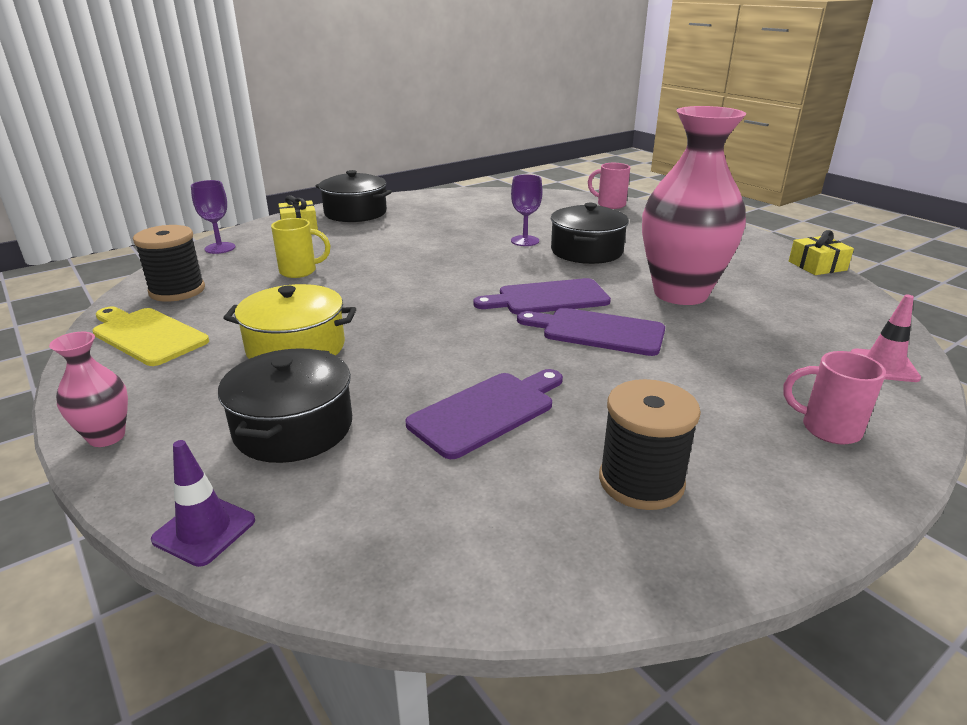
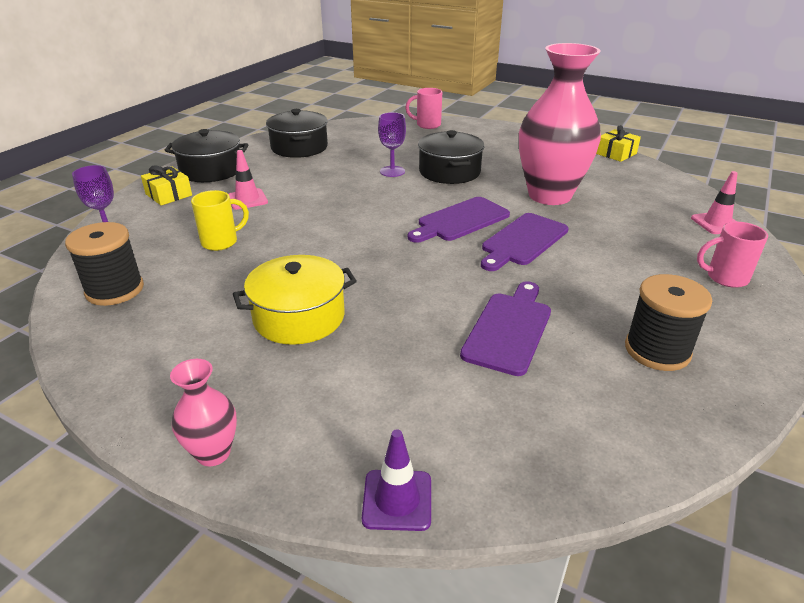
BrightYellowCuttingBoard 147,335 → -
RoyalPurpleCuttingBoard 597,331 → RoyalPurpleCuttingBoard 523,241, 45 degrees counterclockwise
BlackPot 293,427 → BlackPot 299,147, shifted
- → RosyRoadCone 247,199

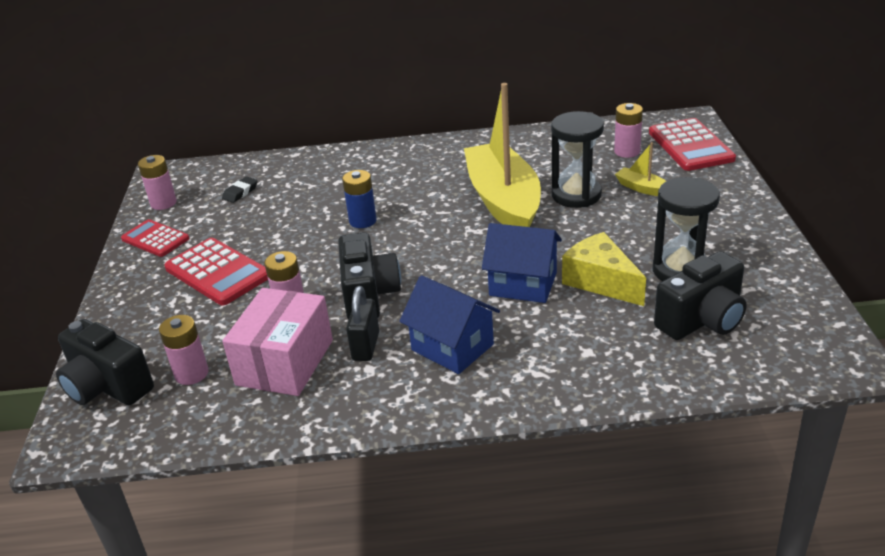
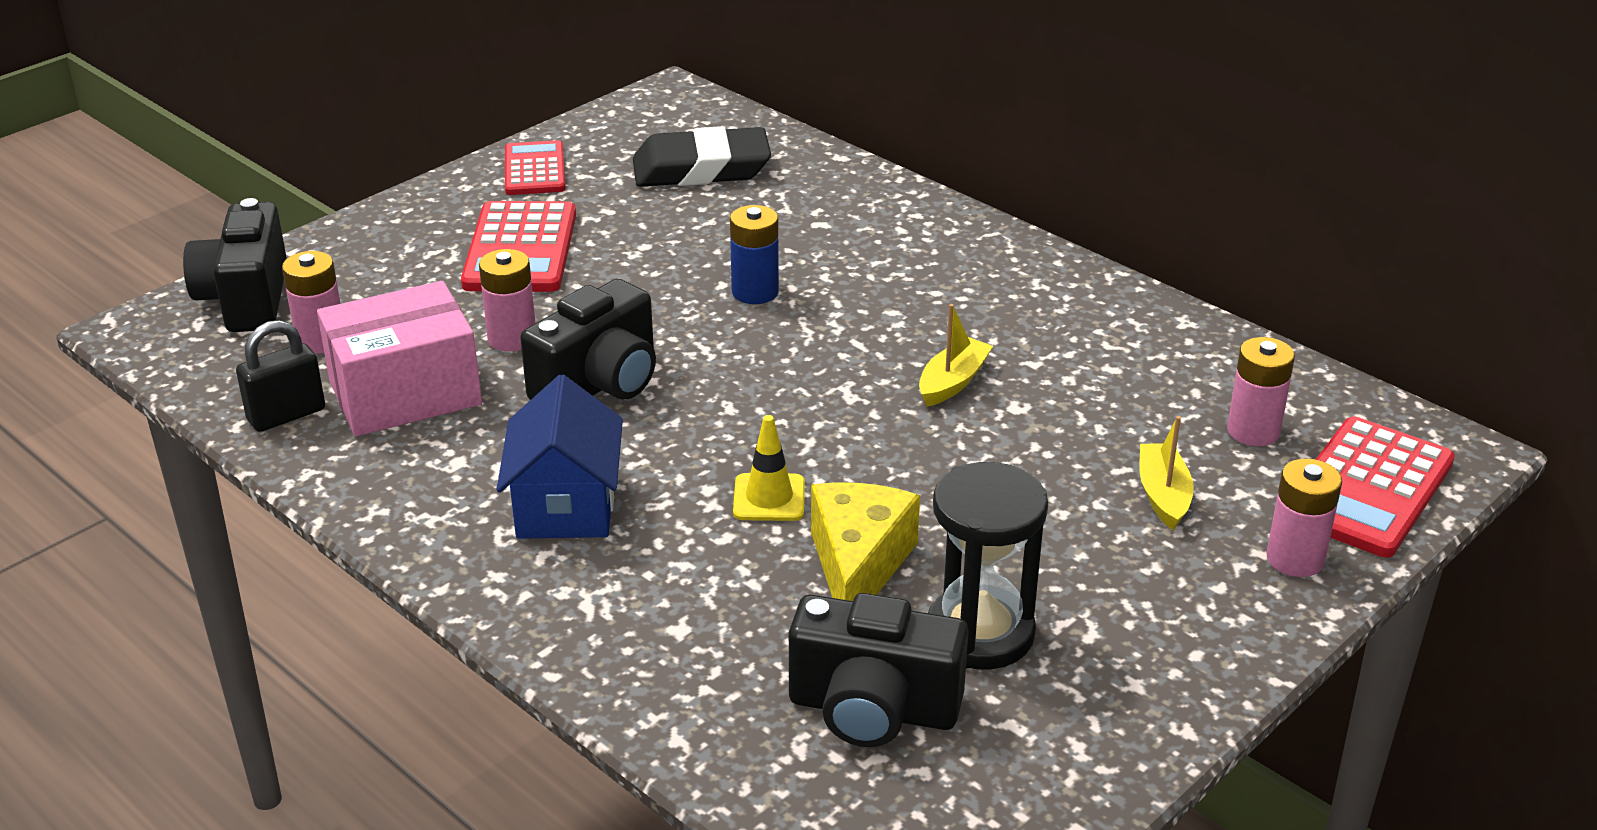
BrightYellowToyBoat 504,201 → BrightYellowToyBoat 952,382, x0.40
BlackHourglass 576,195 → -
RosyPowerCell 163,203 → RosyPowerCell 1295,559, shifted
BlackGumEraser 240,192 → BlackGumEraser 701,169, x2.24
CobaltCottage 523,284 → BrightYellowRoadCone 769,498
BlackSmallLock 366,346 → BlackSmallLock 286,415, shifted

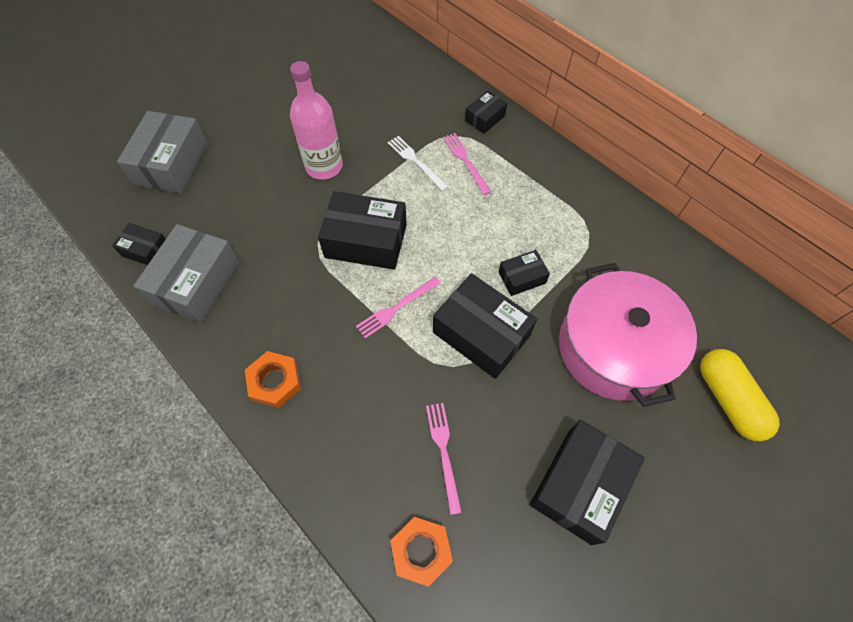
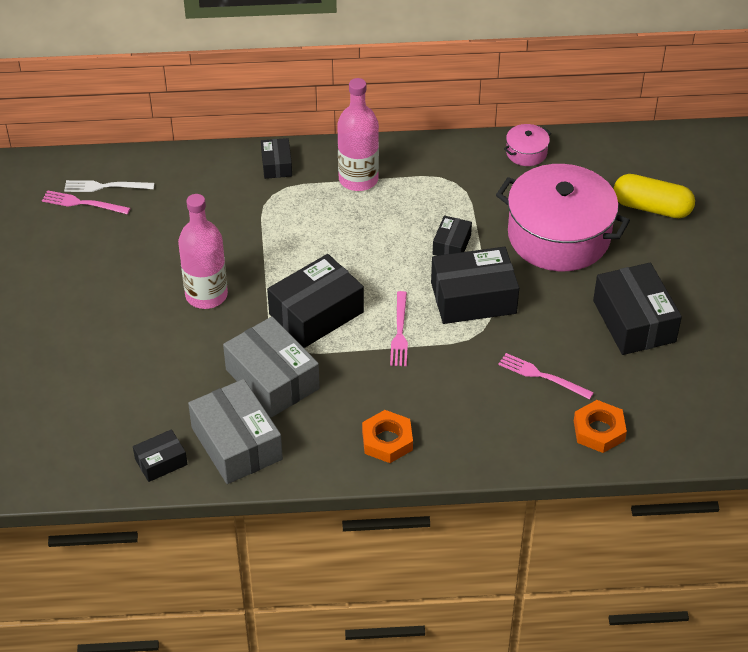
AshGreyParcel 172,164 → AshGreyParcel 272,379, shifted
RosyFork 465,161 → RosyFork 83,203, shifted
PureWhiteFork 416,162 → PureWhiteFork 105,186, shifted
- → RosyDrinkBottle 358,179
- → RosyPot 526,153

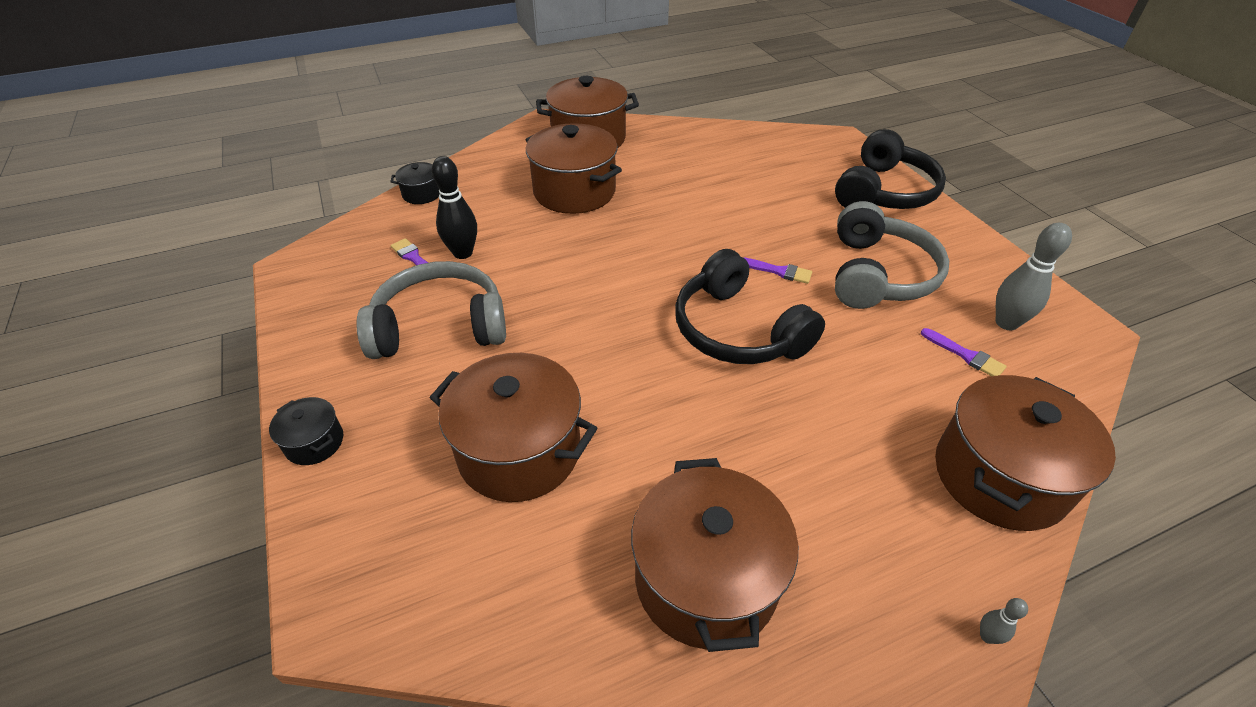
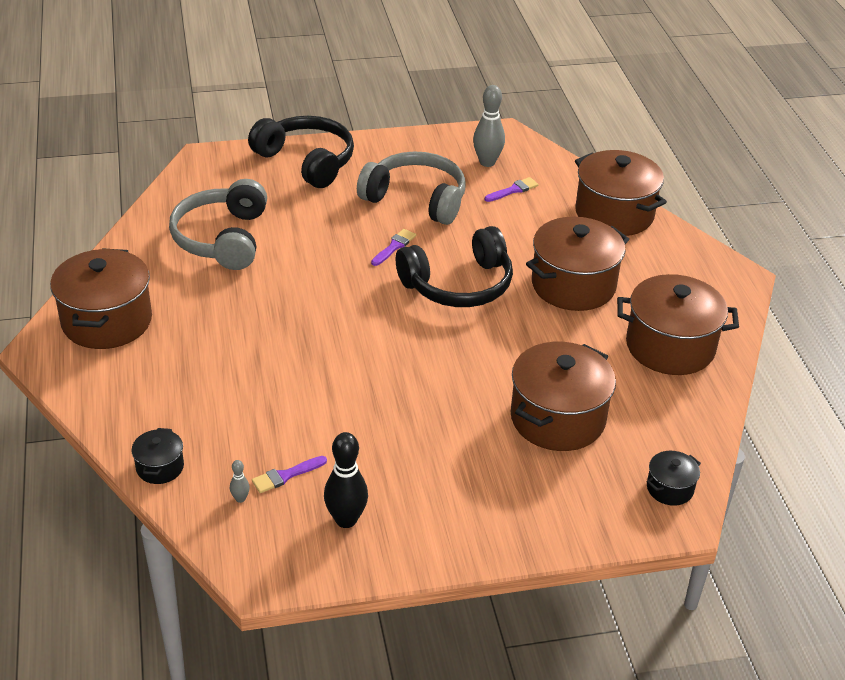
BrownPot 574,192 → BrownPot 573,285, shifted
BlackTenpin 463,253 → BlackTenpin 346,520, shifted
AshGreyHeadphones 440,327 → AshGreyHeadphones 222,238, shifted
BlackPot 314,442 → BlackPot 670,488, shifted
AshGreyTenpin 987,636 → AshGreyTenpin 240,499, shifted

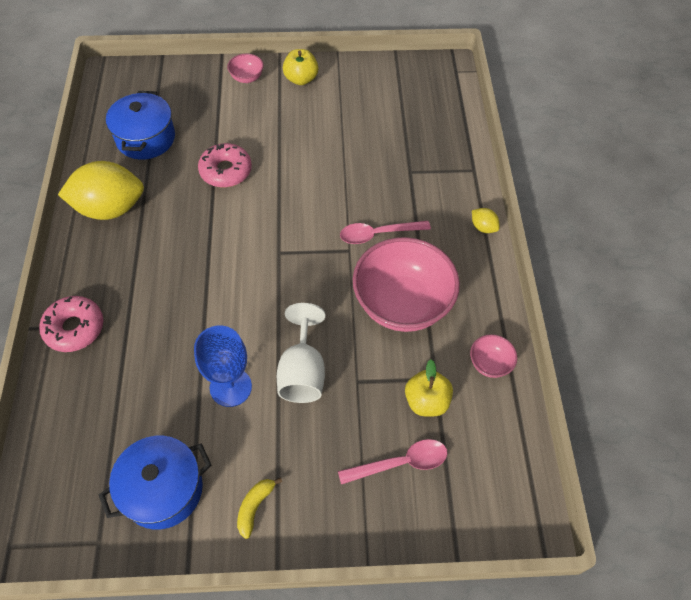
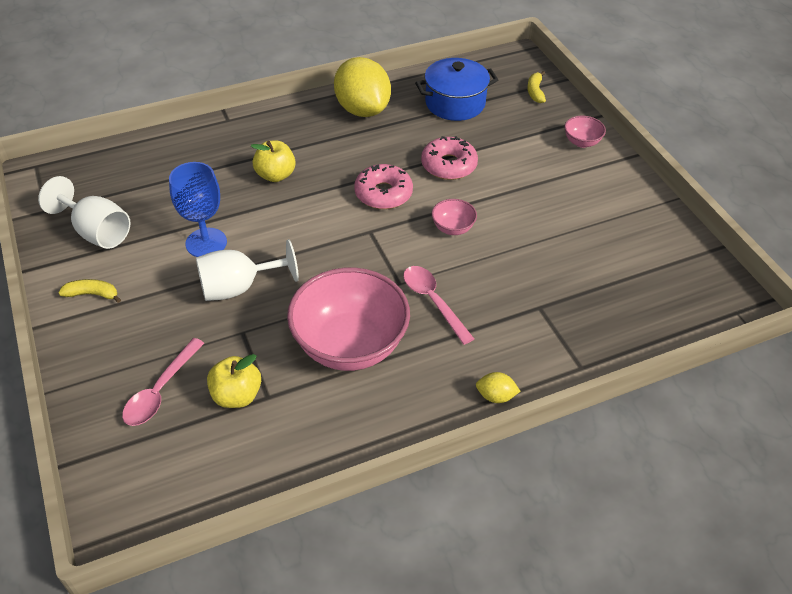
BrightYellowToyApple 301,79 → BrightYellowToyApple 275,175, shifted
BrightYellowCitrusFruit 483,227 → BrightYellowCitrusFruit 495,396, 75 degrees clockwise
RosyDoughnut 74,328 → RosyDoughnut 383,193, shifted
RosyServingBowl 489,364 → RosyServingBowl 453,228, shifted
CobaltPot 163,490 → PureWhiteWineGlass 97,232
RosyTeaspoon 401,463 → RosyTeaspoon 160,391, 60 degrees clockwise
- → BrightYellowToyBanana 535,92

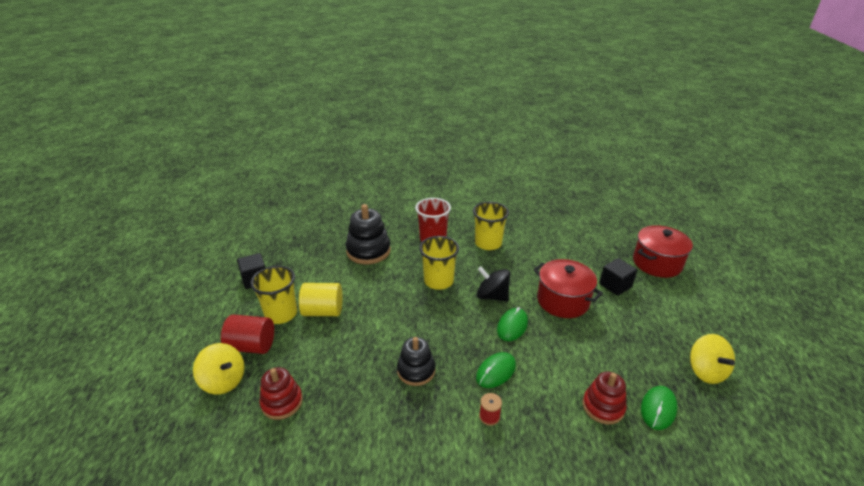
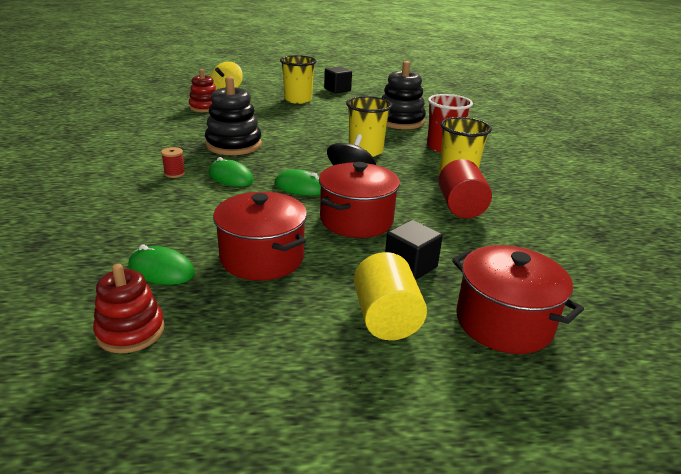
BrightYellowCylinderShape 323,311 → BrightYellowCylinderShape 386,318, shifted
ScarletCylinderShape 252,346 → ScarletCylinderShape 460,207, shifted
BrightYellowWhirligig 706,371 → -
BlackRingStacker 416,370 → BlackRingStacker 233,145, x1.52
ScarletRingStacker 603,407 → ScarletRingStacker 130,331, shifted
- → ScarletPot 262,257

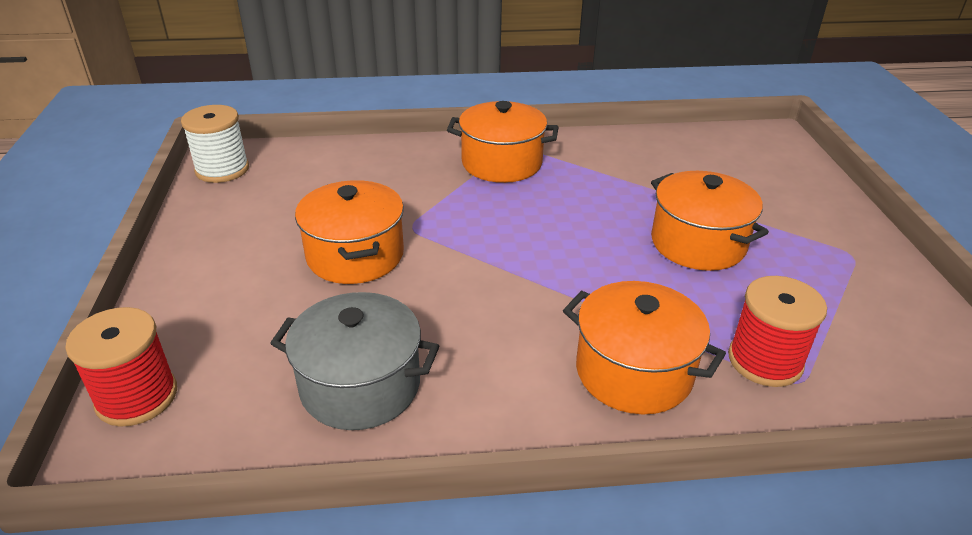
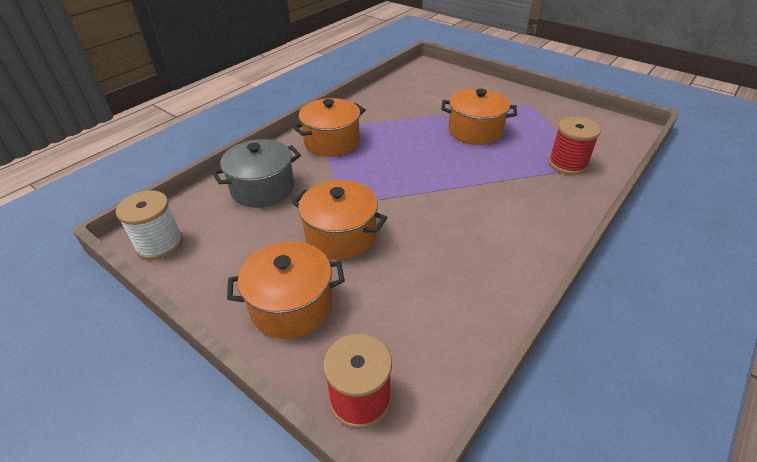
BrightOrangePot 634,372 → BrightOrangePot 291,305, shifted
AshGreyPot 360,386 → AshGreyPot 263,188, shifted

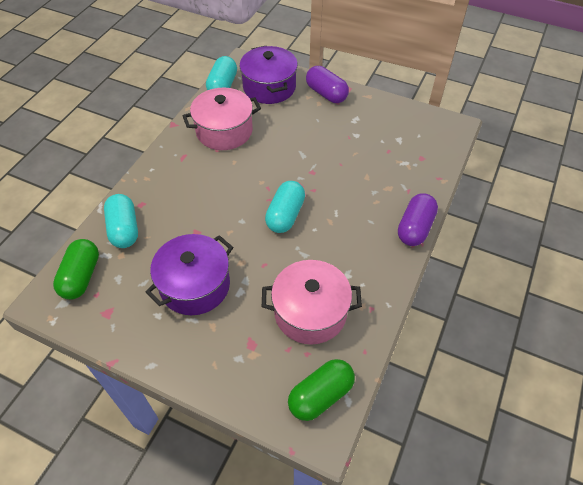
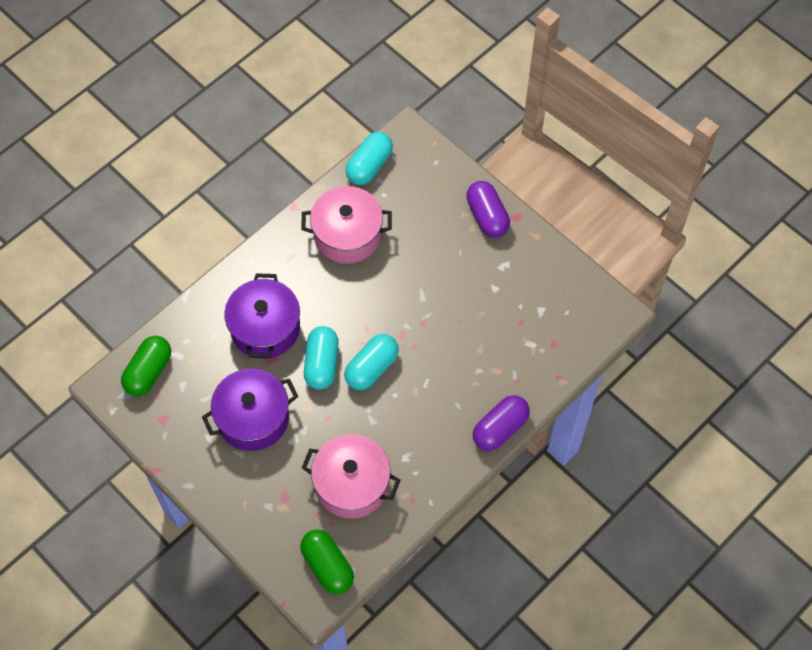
RoyalPurplePot 269,87 → RoyalPurplePot 265,328, shifted
TurquoisePill 124,229 → TurquoisePill 322,364, shifted
LeafGreenPill 320,395 → LeafGreenPill 328,566, 75 degrees clockwise

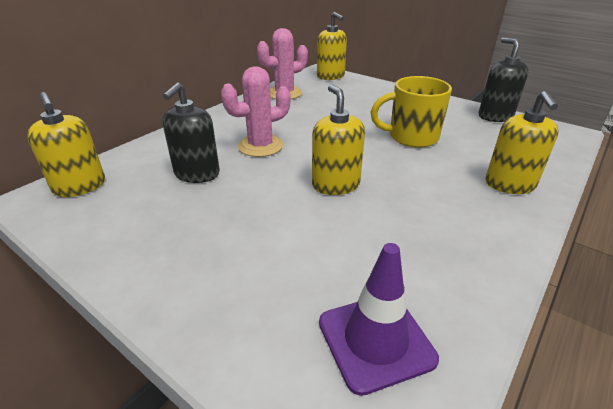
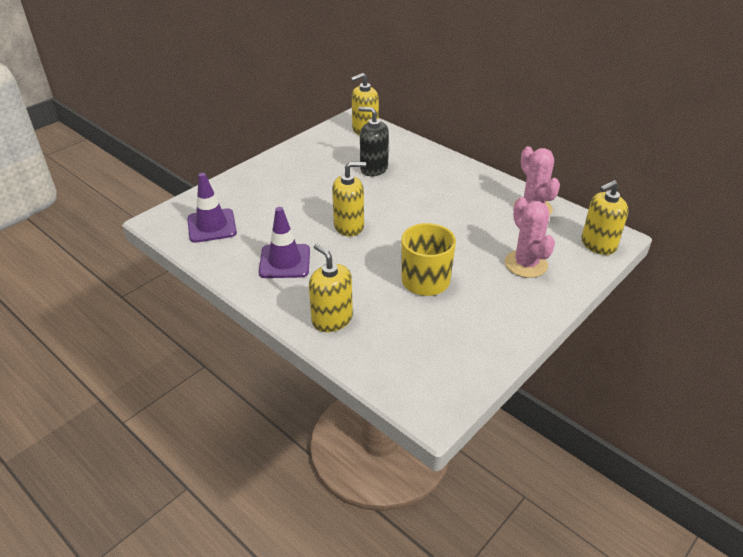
BlackPumpBottle 495,116 → -
RosyCactus 260,146 → RosyCactus 526,264, shifted
BrightYellowPumpBottle 510,184 → BrightYellowPumpBottle 332,319, 45 degrees clockwise
- → RoyalPurpleRoadCone 285,261

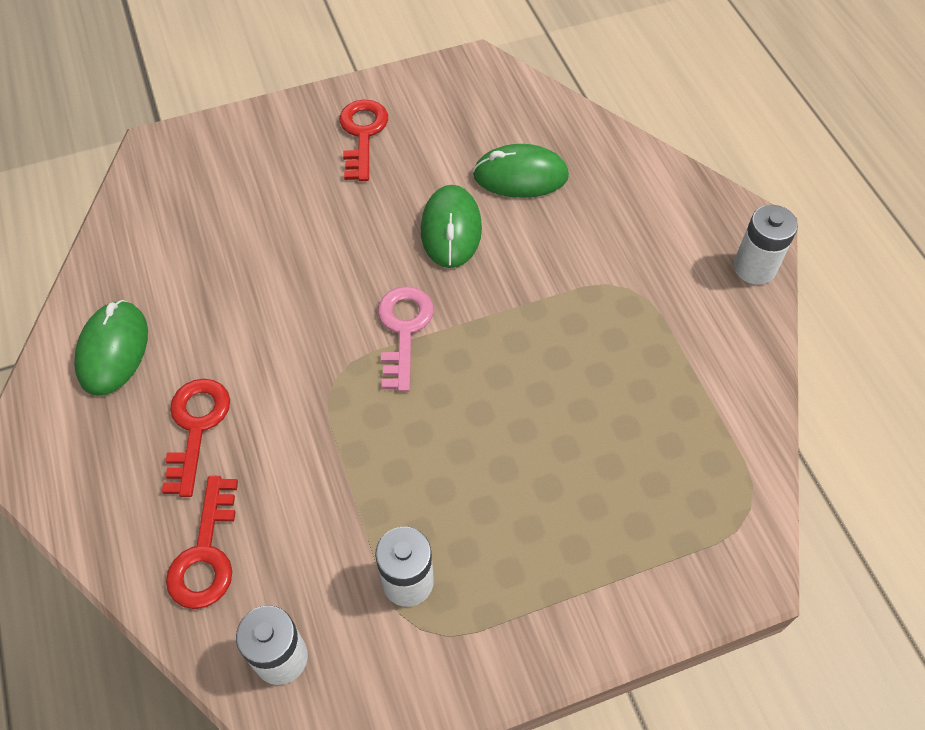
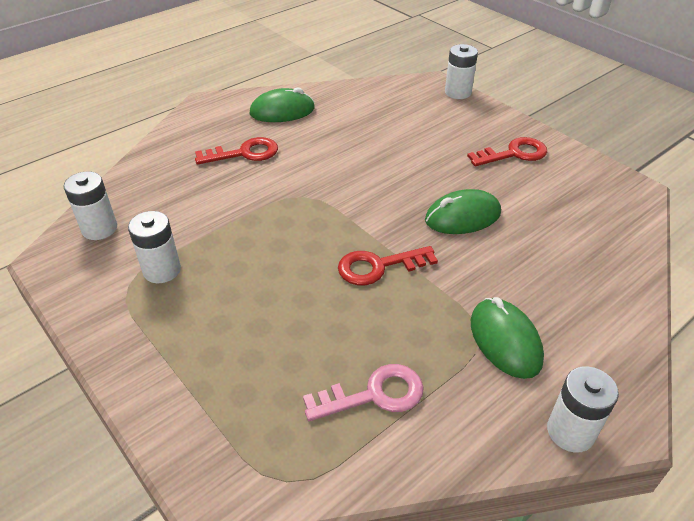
LeafGreenMouse 520,176 → LeafGreenMouse 505,340, shifted
RosyKey 403,330 → RosyKey 374,395, shifted
ScarletKey 206,554 → ScarletKey 378,266, shifted
- → PureWhitePowerCell 458,92

